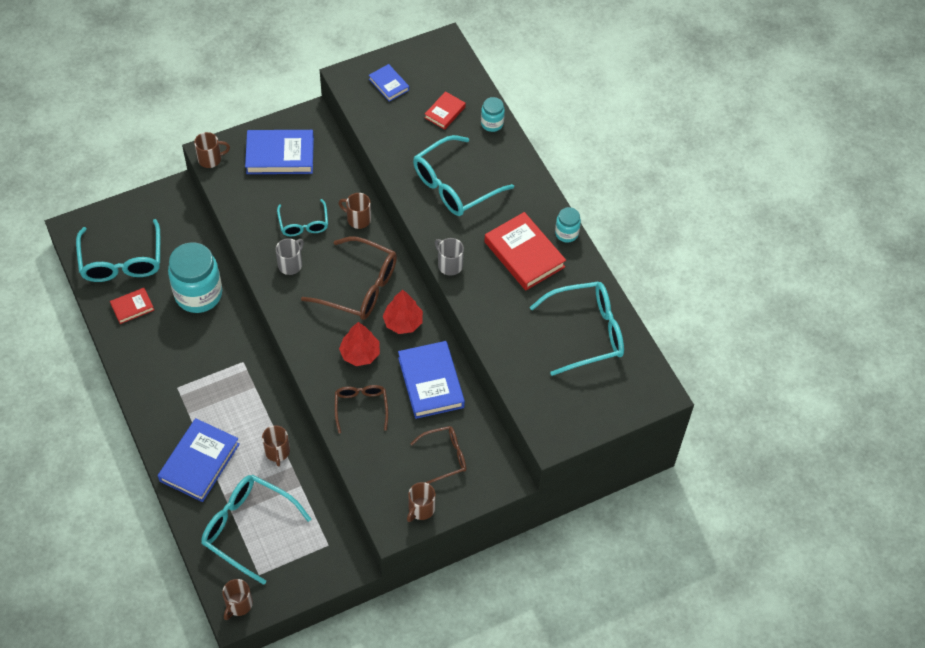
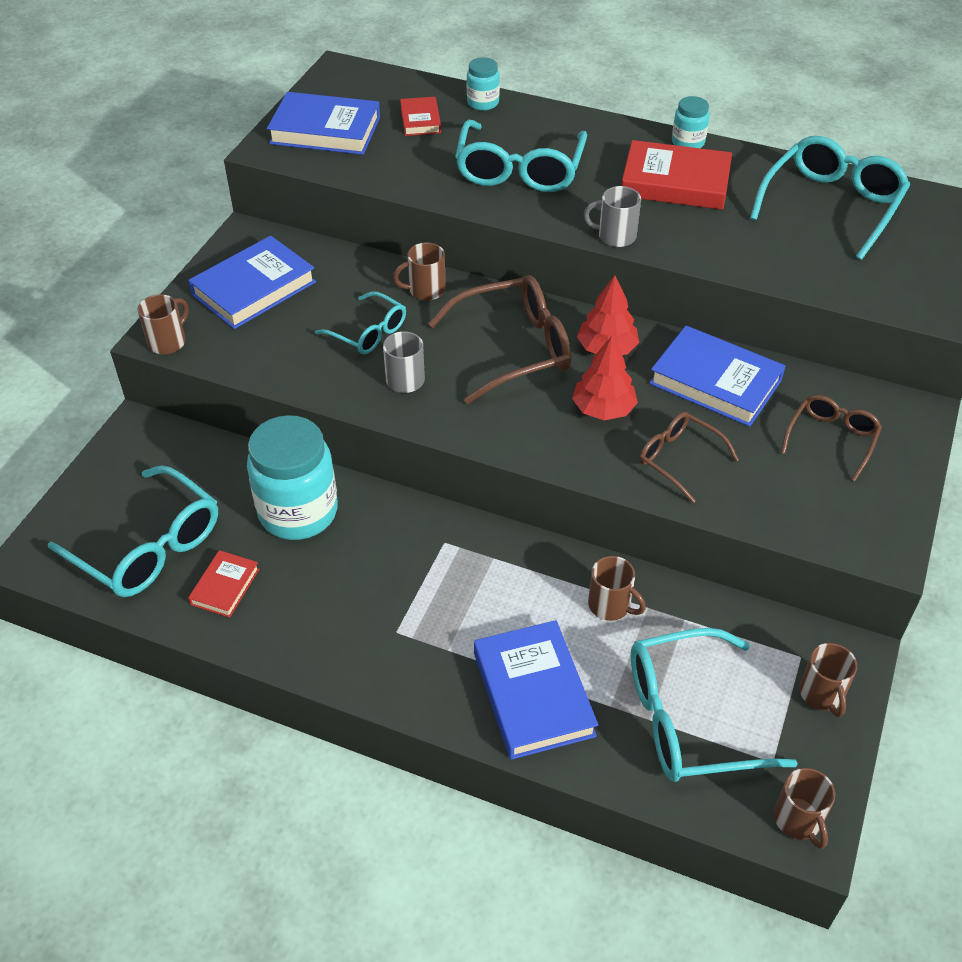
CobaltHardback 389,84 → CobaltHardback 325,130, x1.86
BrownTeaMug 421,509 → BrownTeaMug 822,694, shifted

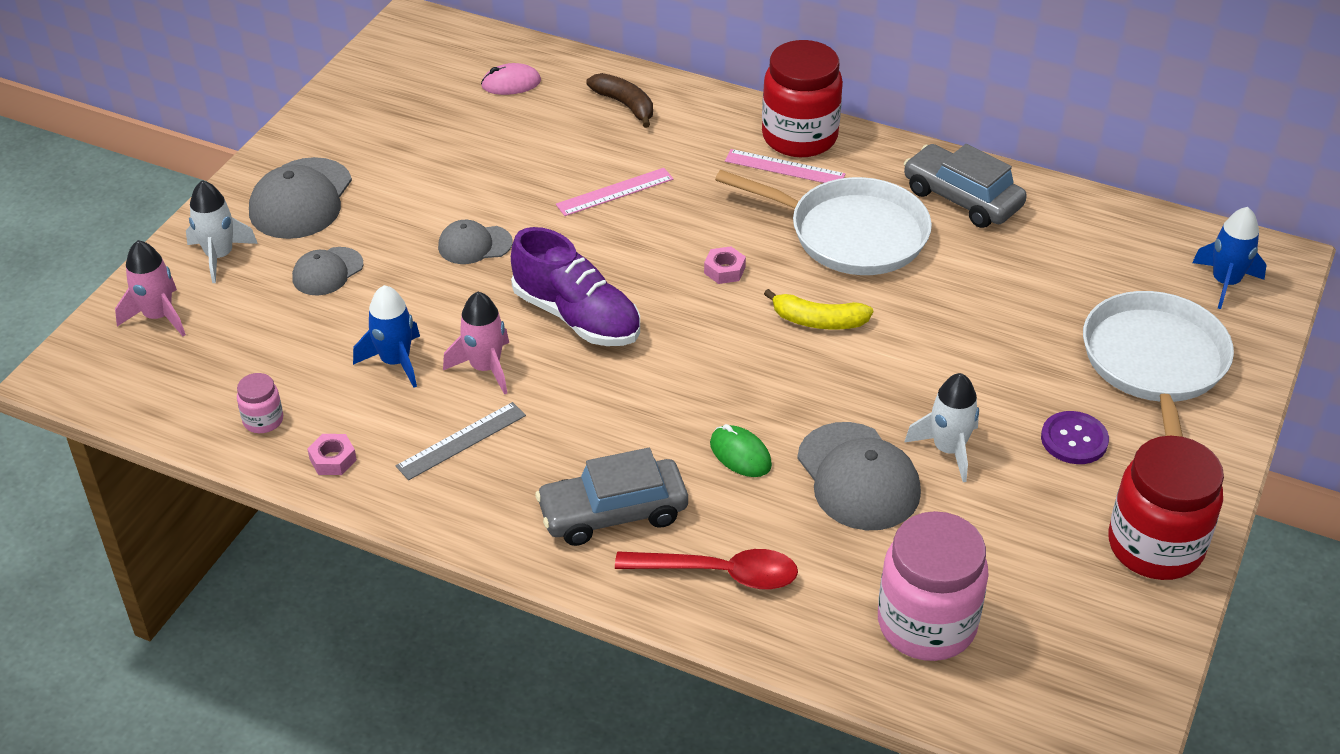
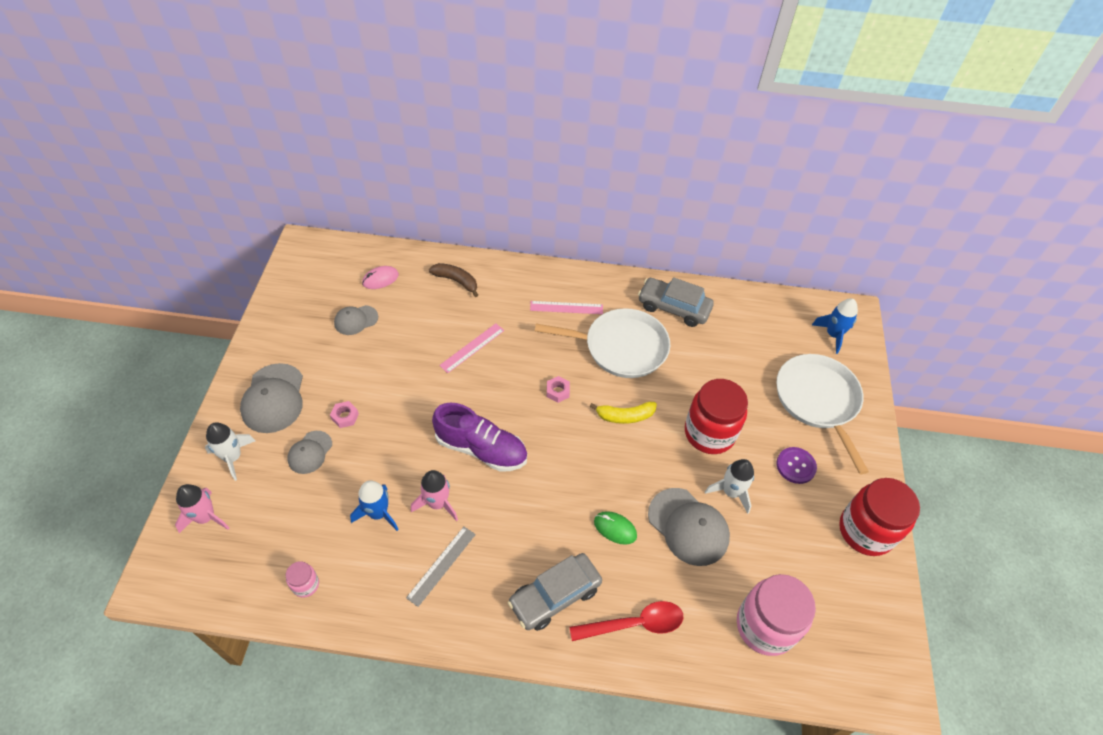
ScarletPreserveJar 799,137 → ScarletPreserveJar 709,433, shifted
AshGreyCap 474,245 → AshGreyCap 356,320, shifted
RosyHexagonNut 333,459 → RosyHexagonNut 345,416, shifted

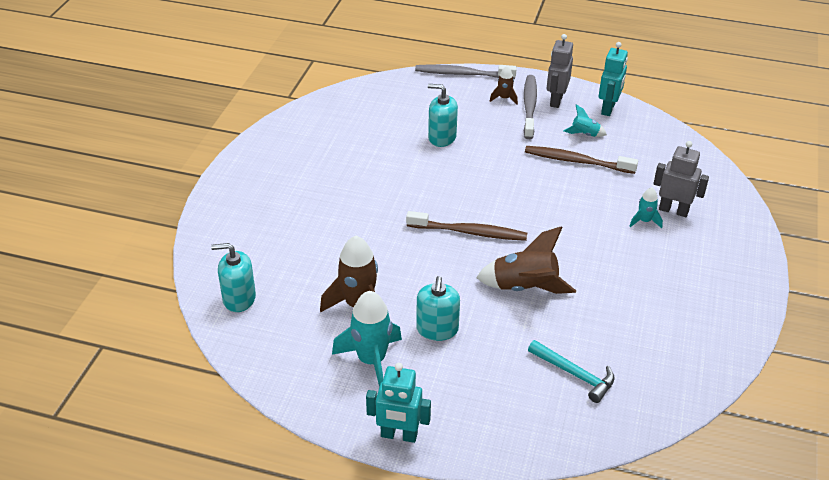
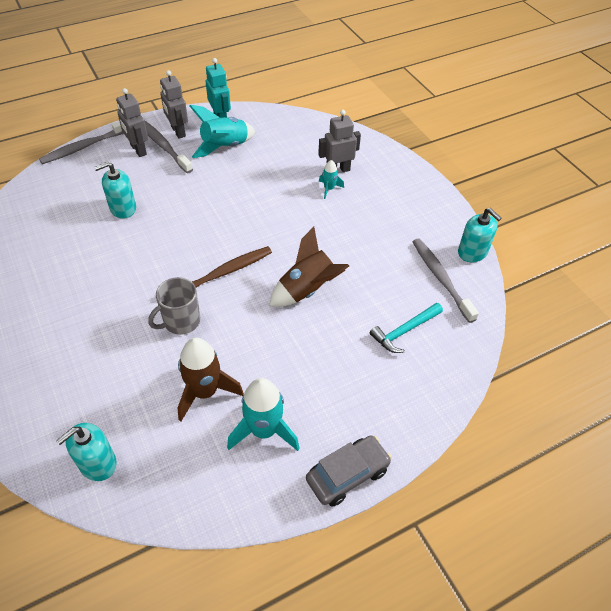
BrownRocket 504,98 → AshGreyRobotFigure 138,150
TurquoiseRocket 585,134 → TurquoiseRocket 225,147, x1.94
BrownDentalBrush 577,161 → -
TurquoisePumpBottle 437,329 → TurquoisePumpBottle 472,252, shifted
TurquoiseHammer 575,374 → TurquoiseHammer 404,331, 150 degrees clockwise
TurquoiseRobotFigure 399,435 → AshGreyCar 347,475
- → AshGreyDentalBrush 441,278
- → AshGreyTeaMug 181,321

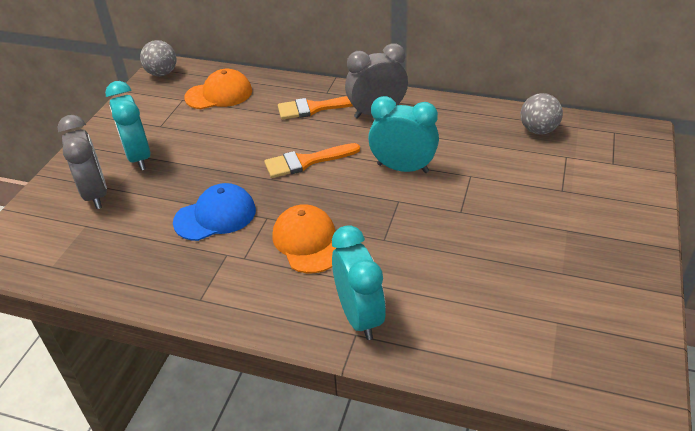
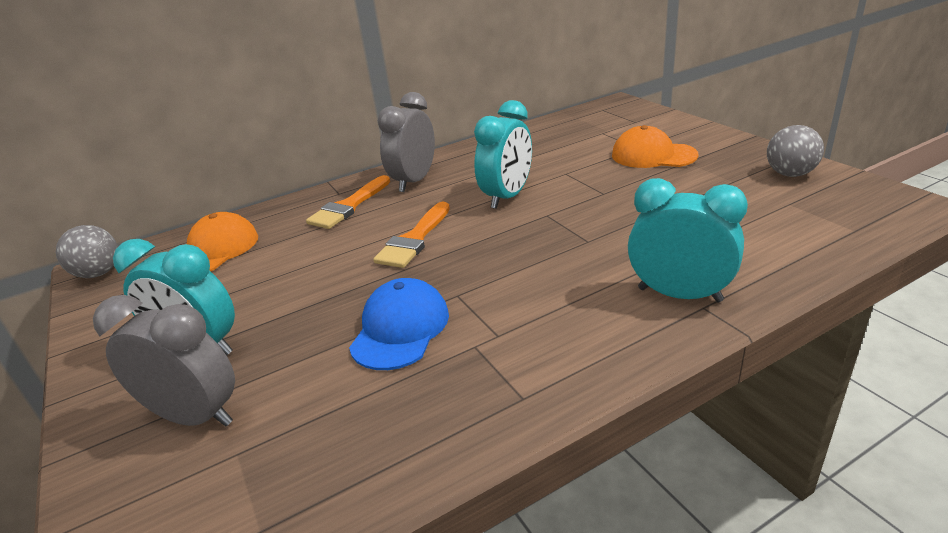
AshGreyBall 538,130 → AshGreyBall 790,174, shifted
TurquoiseAlarmClock 402,168 → TurquoiseAlarmClock 507,197, 150 degrees clockwise
BrightOrangeCap 307,242 → BrightOrangeCap 653,155, shifted

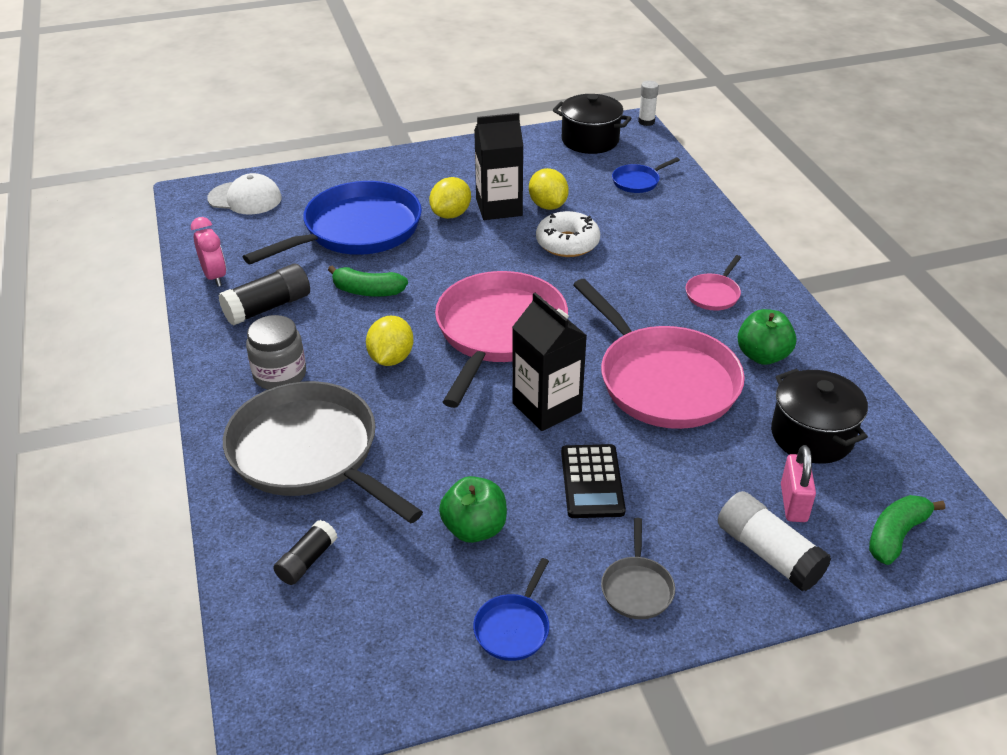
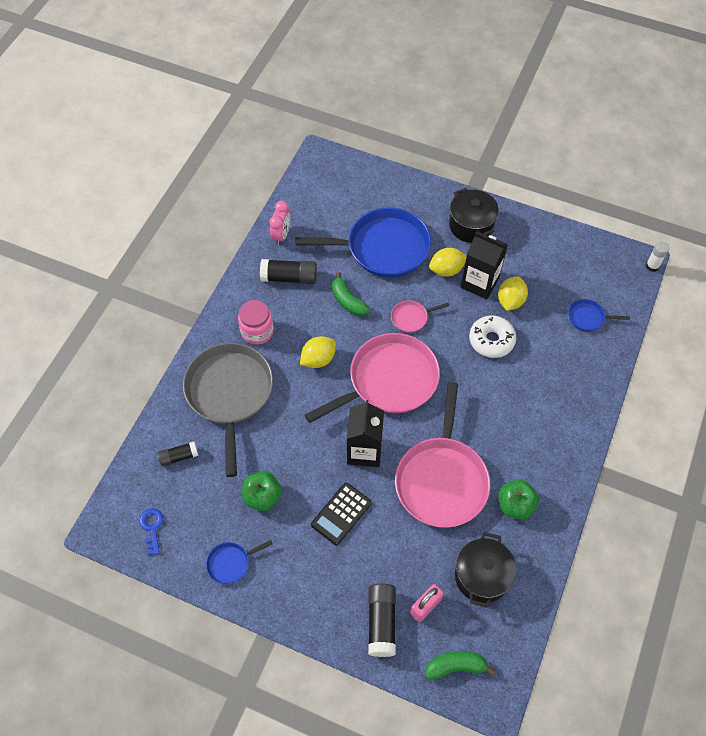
BlackPot 590,140 → BlackPot 471,225, shifted
PureWhiteCap 245,198 → -
RosyPan 713,294 → RosyPan 411,318, shifted
AshGreyPreserveJar 280,375 → RosyPreserveJar 257,331
PureWhiteGlueStick 768,553 → BlackGlueStick 381,622
AshGreyPan 637,588 → -
- → CobaltKey 152,528

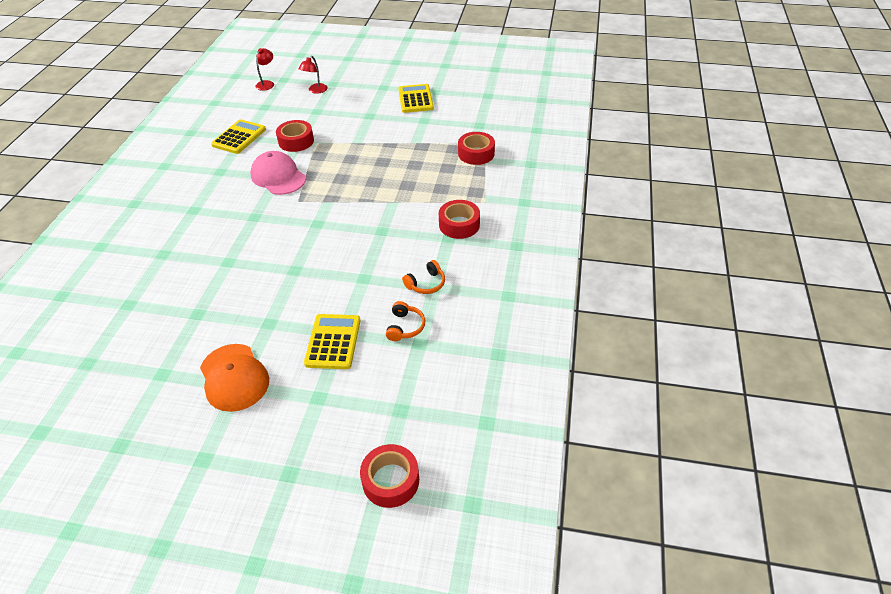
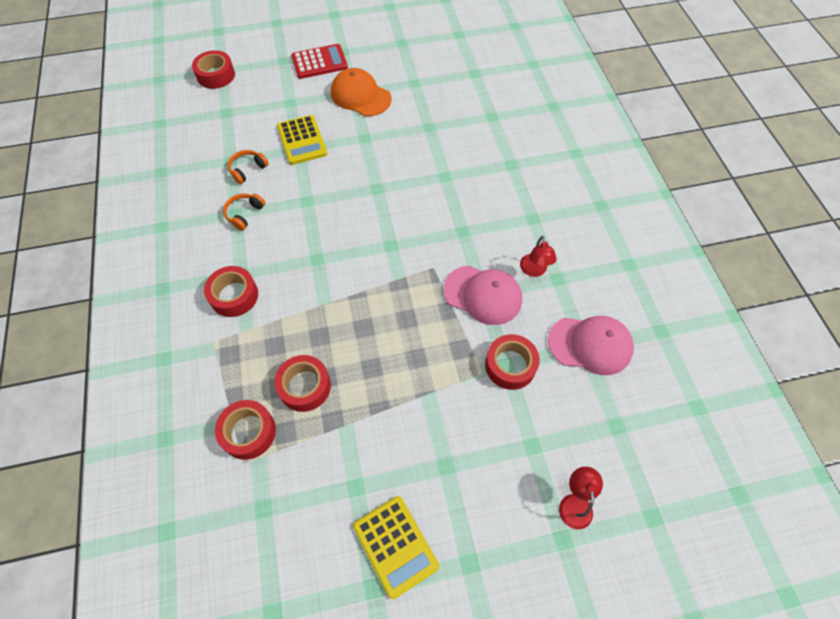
ScarletReadingLamp 267,83 → ScarletReadingLamp 534,270, shifted
BrightYellowAddingMachine 239,137 → RosyCap 590,345
BrightOrangeHeadphones 405,327 → BrightOrangeHeadphones 247,169, 60 degrees clockwise
- → ScarletAddingMachine 319,62
- → ScarletStickyTape 305,386

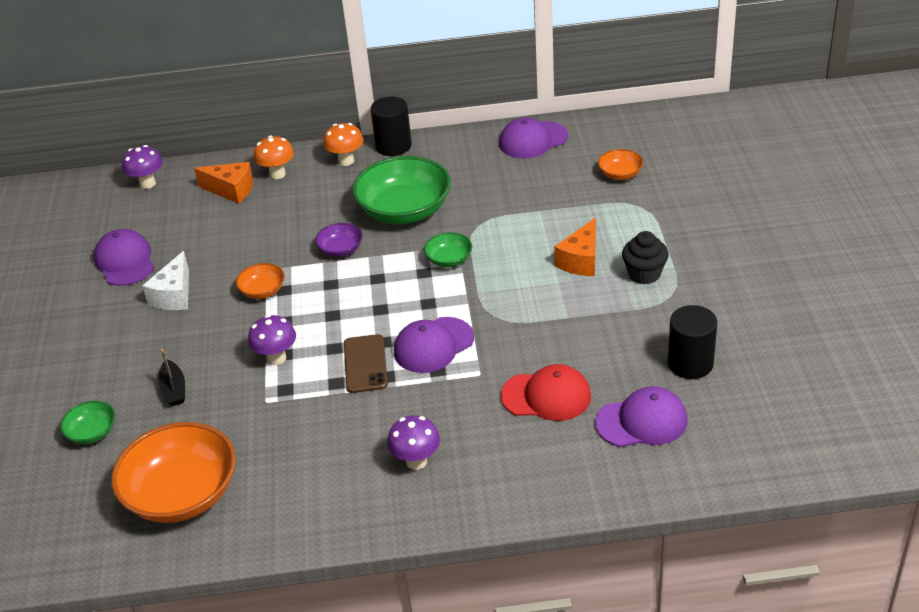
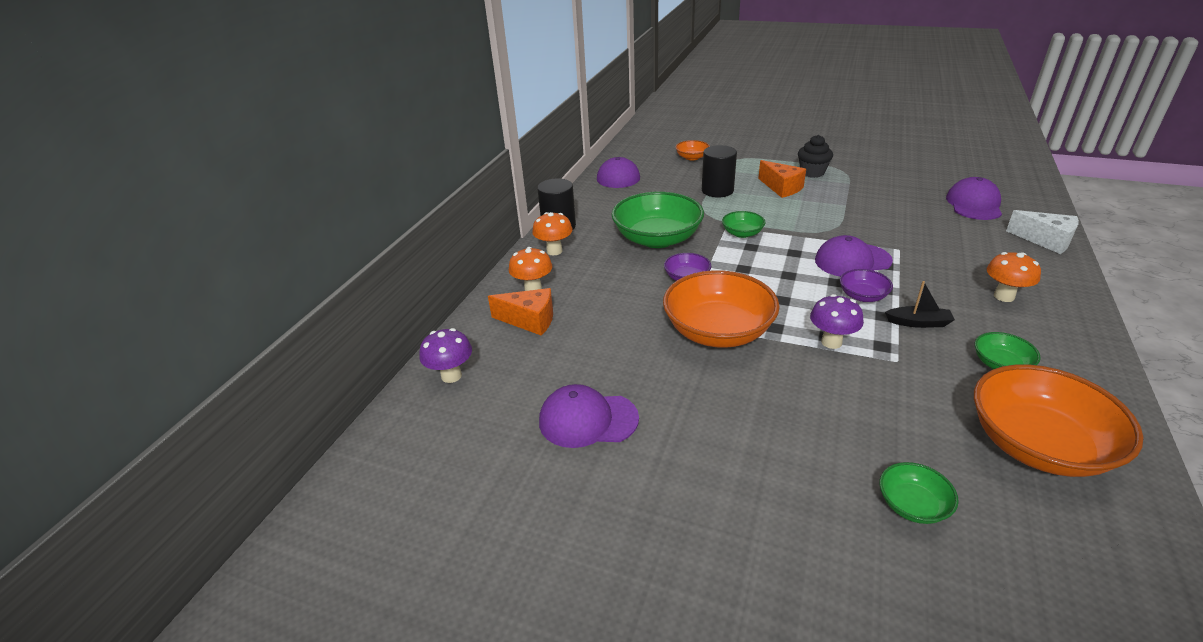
BrightOrangePieceOfCheese 231,190 → BrightOrangePieceOfCheese 530,320, 60 degrees clockwise
PureWhitePieceOfCheese 174,295 → PureWhitePieceOfCheese 1045,241, shifted
BrightOrangeServingBowl 262,291 → BrightOrangeServingBowl 718,331, x2.12
BlackCylinderShape 690,363 → BlackCylinderShape 717,190, shifted
RoyalPurpleCap 433,345 → RoyalPurpleCap 852,261, 90 degrees clockwise
BrownPhone 365,364 → RoyalPurpleServingBowl 862,296
BlackToyBoat 174,389 → BlackToyBoat 918,323, shifted
ScarletCap 546,396 → -
RoyalPurpleMushroom 416,461 → BrightOrangeMushroom 1004,296
- → LeafGreenServingBowl 1000,364

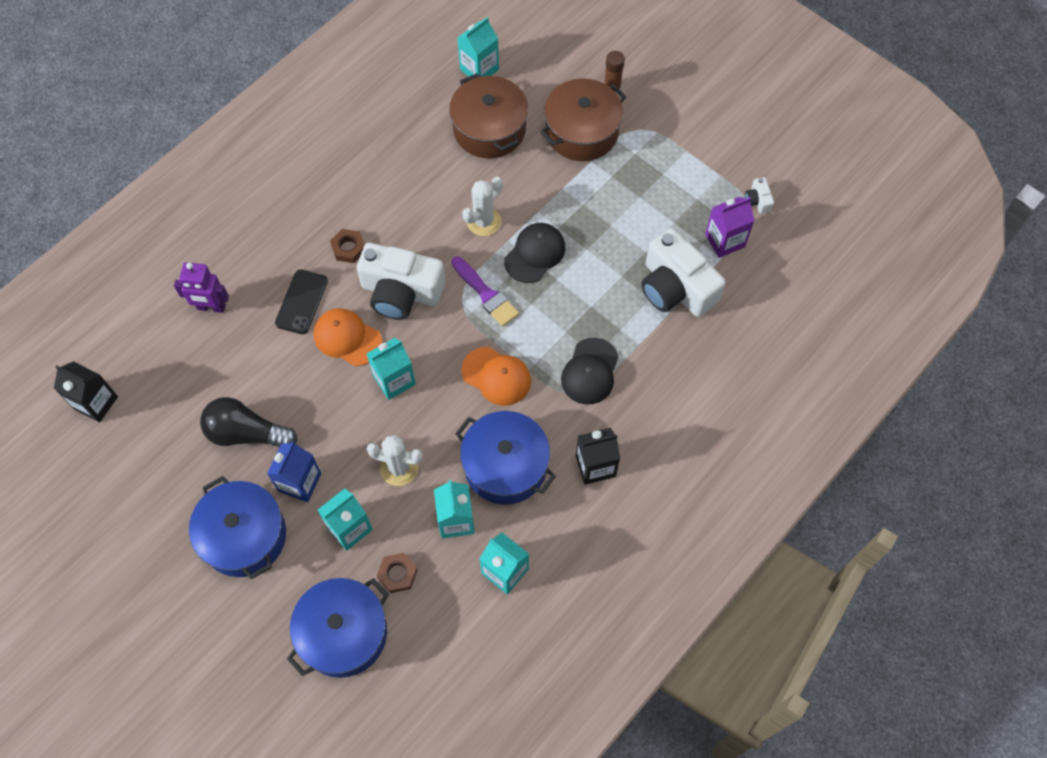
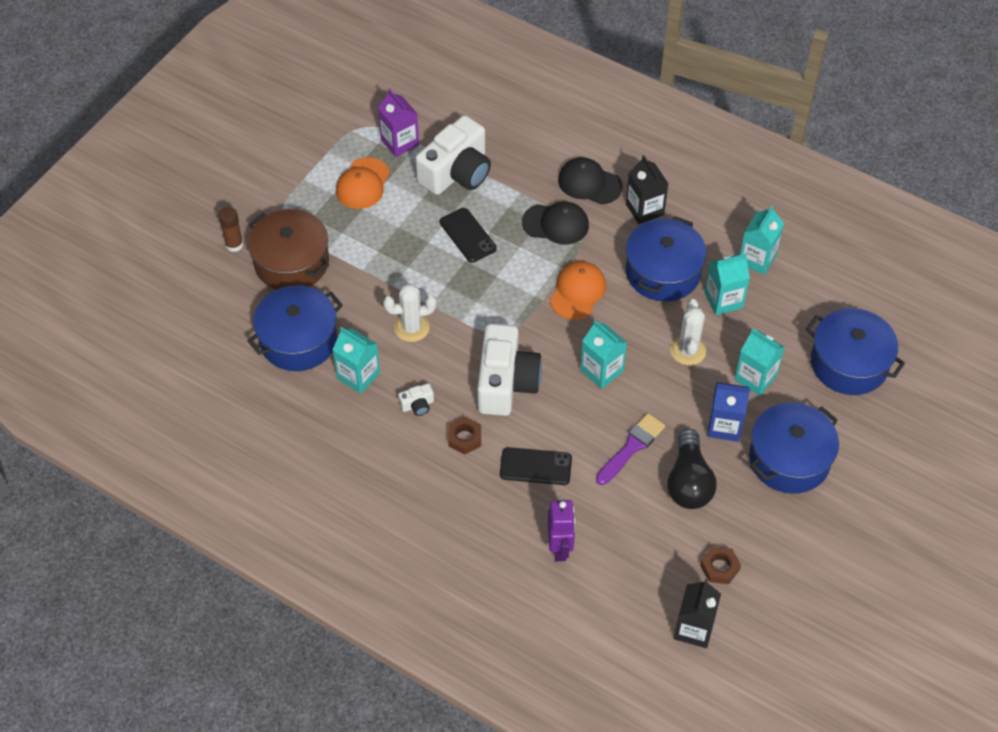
TurquoiseMilkCarton 479,69 → TurquoiseMilkCarton 358,376, shifted
BrownPot 489,129 → CobaltPot 298,340
PureWhiteCactus 483,221 → PureWhiteCactus 411,328, 45 degrees counterclockwise
PureWhitePhotoCamera 757,201 → PureWhitePhotoCamera 417,405, shifted
BlackCap 535,254 → BlackCap 589,183, shifted
RoyalPurplePaintbrush 486,294 → RoyalPurplePaintbrush 631,447, shifted
BrightOrangeCap 347,338 → BrightOrangeCap 362,184, shifted
BrownHexagonNut 397,574 → BrownHexagonNut 719,567, shifted
- → BlackPhone 467,235

